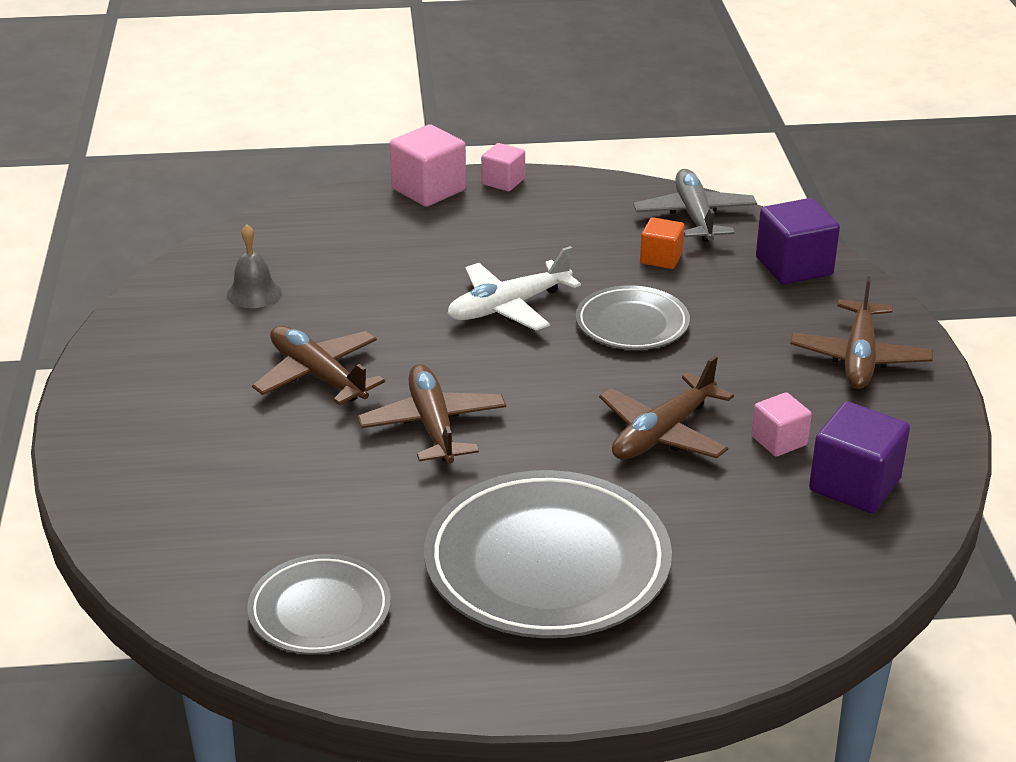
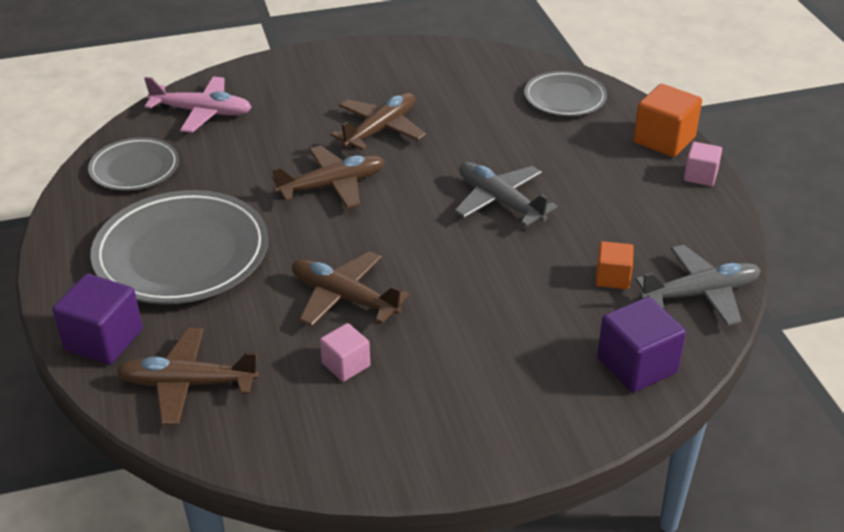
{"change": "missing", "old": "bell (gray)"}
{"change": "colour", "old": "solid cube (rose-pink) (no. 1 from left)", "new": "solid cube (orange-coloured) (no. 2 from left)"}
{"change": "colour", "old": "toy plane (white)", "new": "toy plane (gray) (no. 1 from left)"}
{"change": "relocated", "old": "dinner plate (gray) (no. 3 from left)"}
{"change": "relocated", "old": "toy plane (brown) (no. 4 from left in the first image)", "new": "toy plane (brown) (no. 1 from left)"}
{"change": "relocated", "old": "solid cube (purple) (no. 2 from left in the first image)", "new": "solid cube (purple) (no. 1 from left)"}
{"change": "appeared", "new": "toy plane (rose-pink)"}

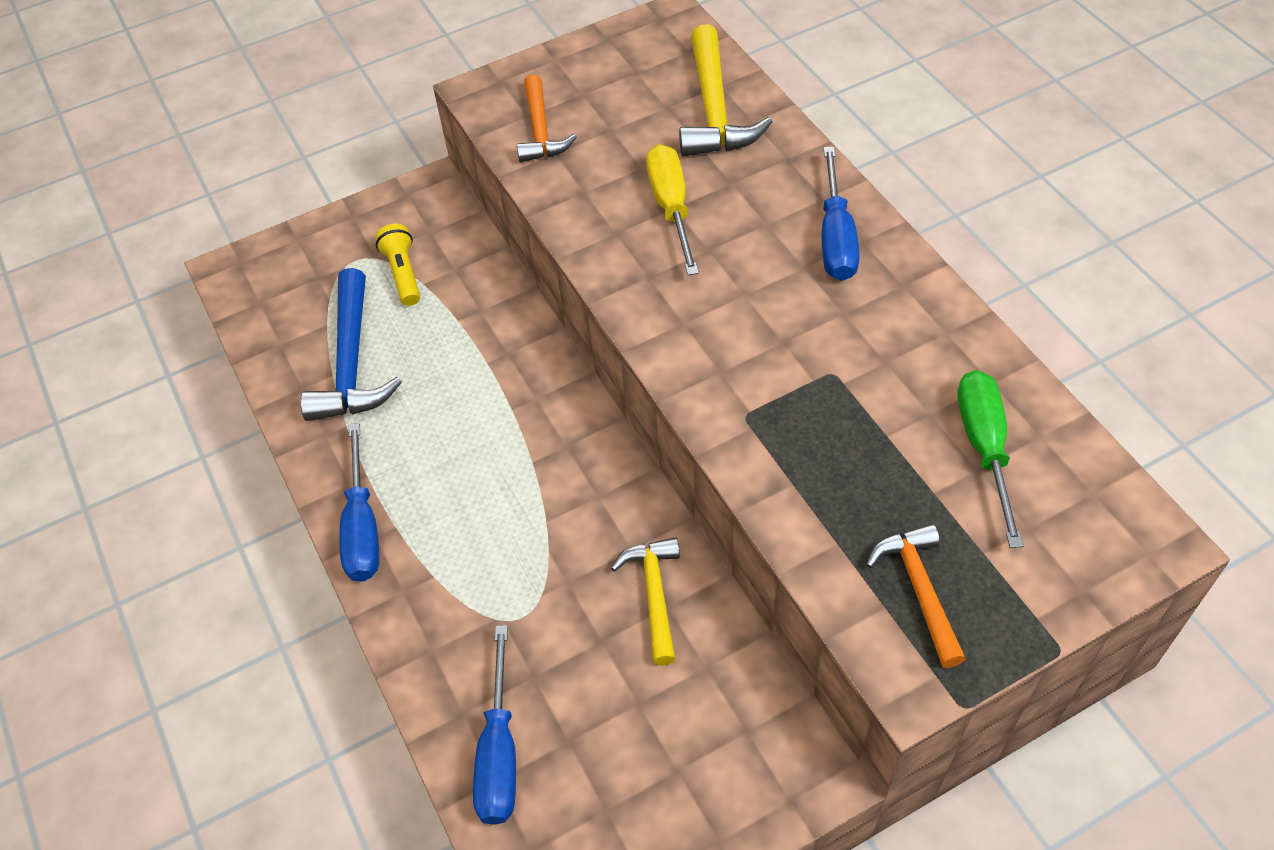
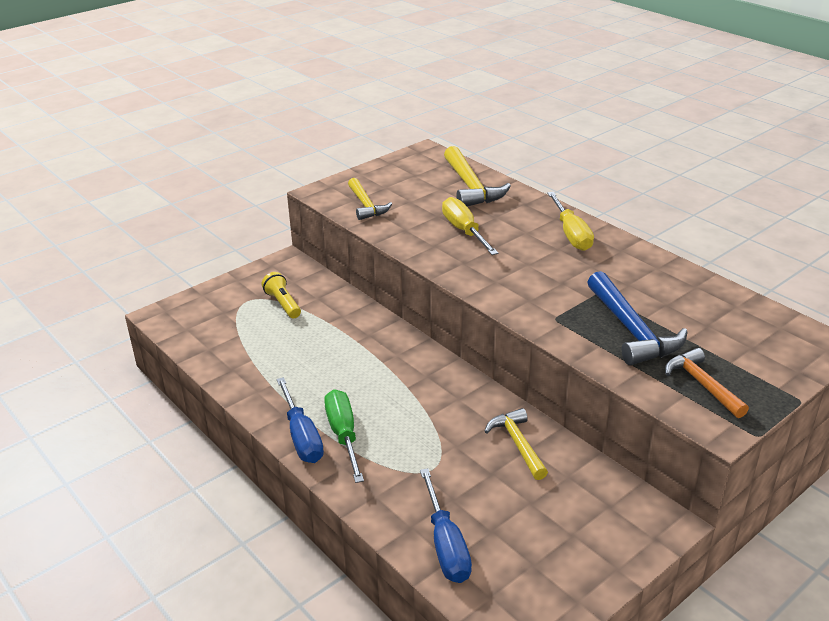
{"change": "relocated", "old": "claw hammer (royal blue)"}
{"change": "colour", "old": "claw hammer (orange-coloured) (no. 1 from left)", "new": "claw hammer (yellow) (no. 1 from left)"}
{"change": "colour", "old": "hand screwdriver (royal blue) (no. 3 from left)", "new": "hand screwdriver (yellow) (no. 2 from left)"}
{"change": "relocated", "old": "hand screwdriver (leaf-green)"}

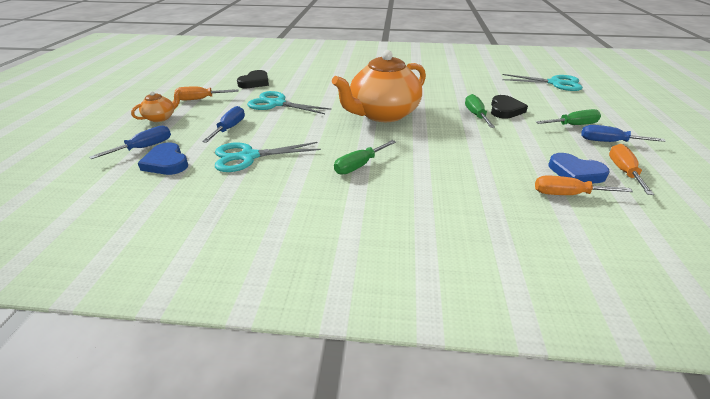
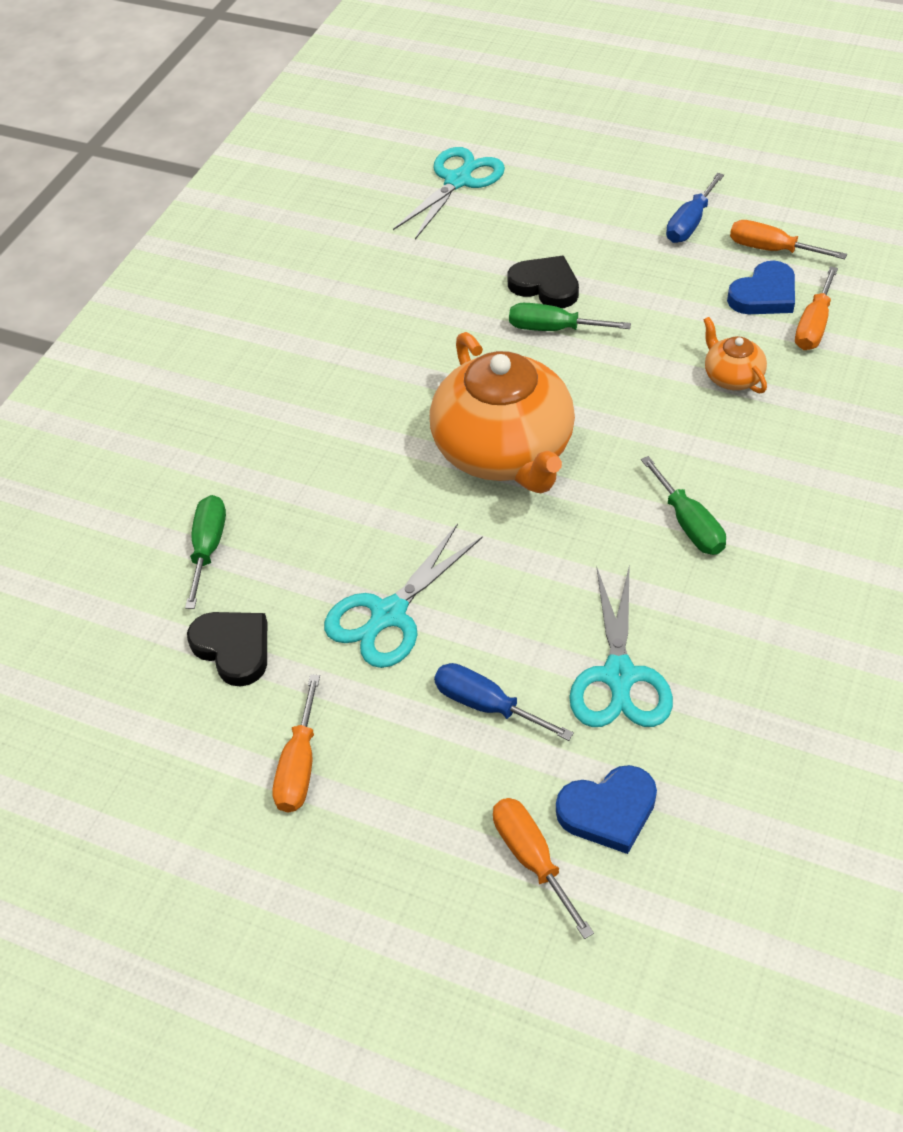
{"change": "colour", "old": "hand screwdriver (royal blue) (no. 1 from left)", "new": "hand screwdriver (orange-coloured) (no. 2 from left)"}
{"change": "relocated", "old": "teapot (orange-coloured) (no. 1 from left in the first image)", "new": "teapot (orange-coloured) (no. 2 from left)"}
{"change": "relocated", "old": "hand screwdriver (leaf-green) (no. 3 from left in the first image)", "new": "hand screwdriver (leaf-green) (no. 1 from left)"}

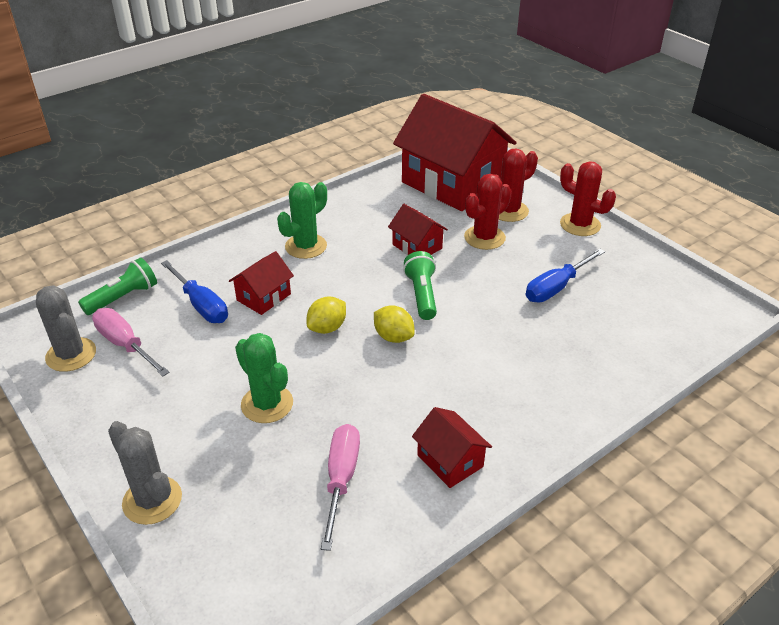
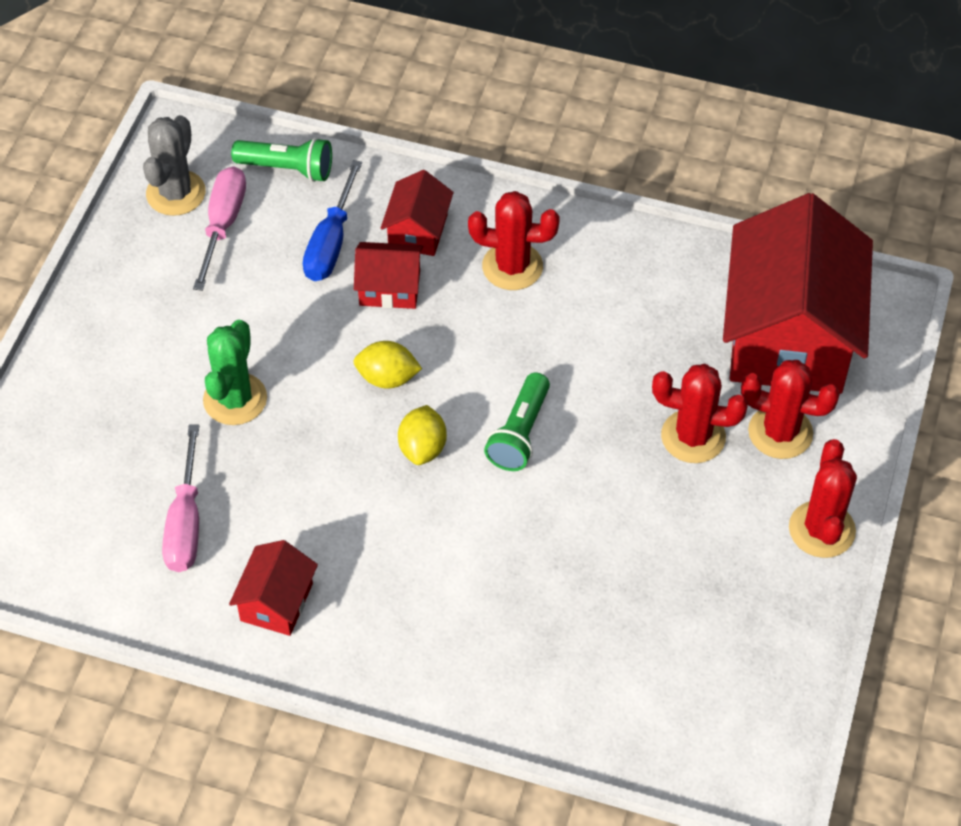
{"change": "missing", "old": "prickly plant (gray) (no. 2 from left)"}
{"change": "colour", "old": "prickly plant (leaf-green) (no. 2 from left)", "new": "prickly plant (crimson) (no. 1 from left)"}
{"change": "spun", "old": "hand screwdriver (rose-pink) (no. 2 from left in the first image)", "degrees": 120}
{"change": "relocated", "old": "toy house (crimson) (no. 2 from left in the first image)", "new": "toy house (crimson) (no. 3 from left)"}
{"change": "spun", "old": "flashlight (leaf-green) (no. 2 from left)", "degrees": 150}
{"change": "missing", "old": "hand screwdriver (royal blue) (no. 2 from left)"}

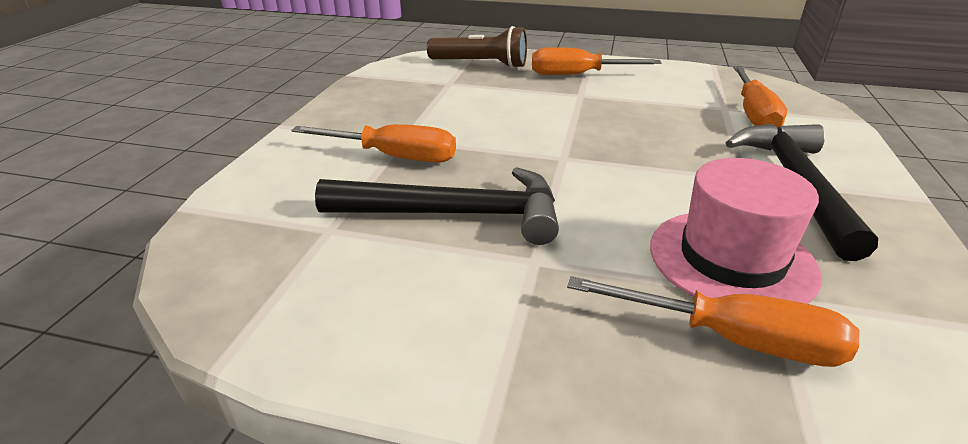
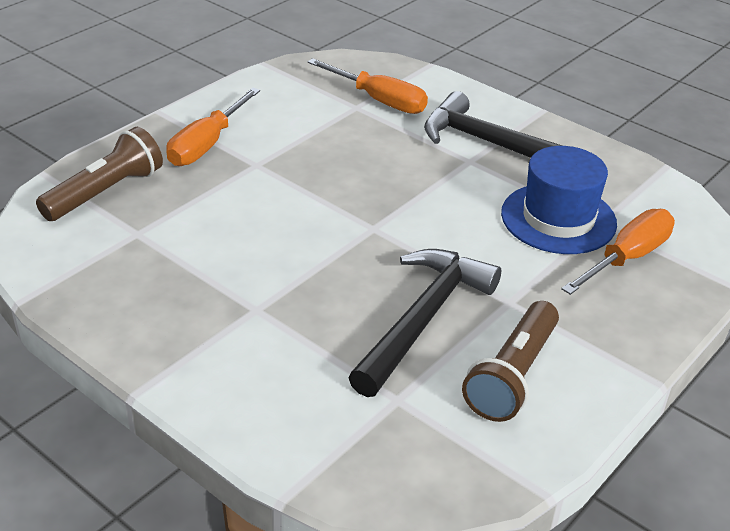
{"change": "missing", "old": "hand screwdriver (orange-coloured) (no. 1 from left)"}
{"change": "colour", "old": "hat (rose-pink)", "new": "hat (royal blue)"}
{"change": "appeared", "new": "flashlight (brown) (no. 2 from left)"}

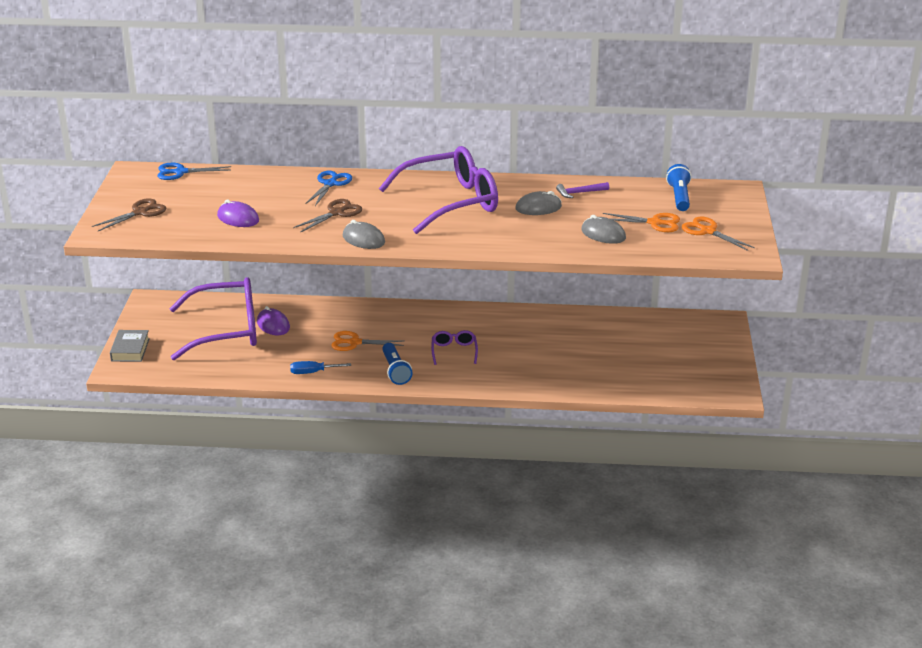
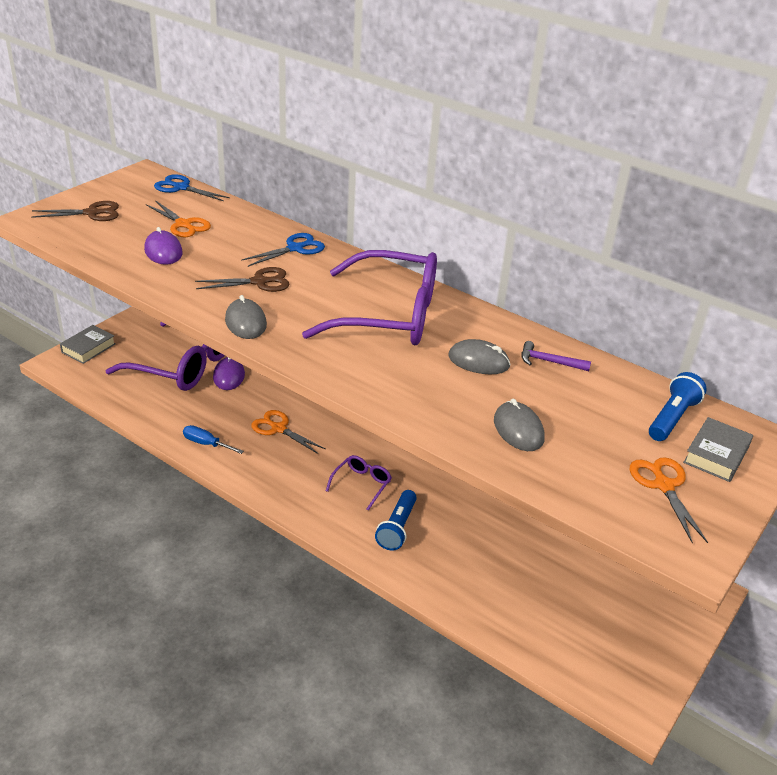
{"change": "relocated", "old": "flashlight (royal blue) (no. 1 from left)"}
{"change": "relocated", "old": "scissors (orange-coloured) (no. 2 from left in the first image)", "new": "scissors (orange-coloured) (no. 1 from left)"}
{"change": "appeared", "new": "hardback (gray) (no. 2 from left)"}

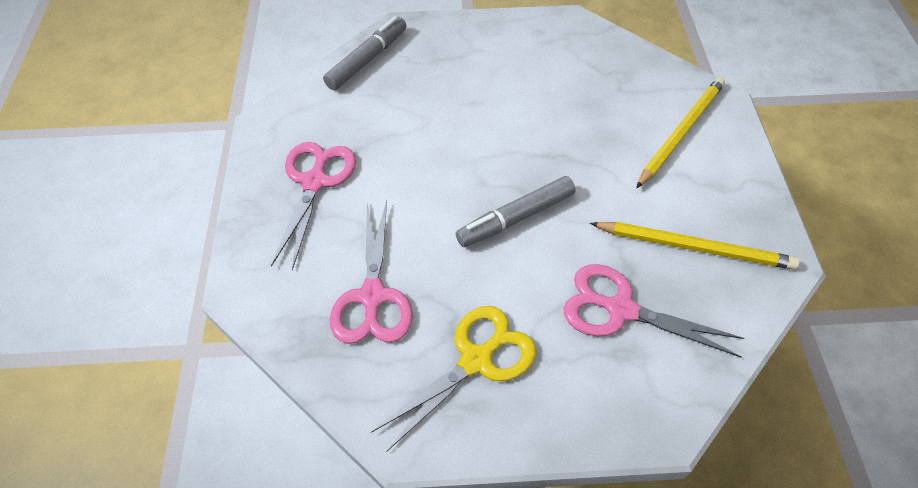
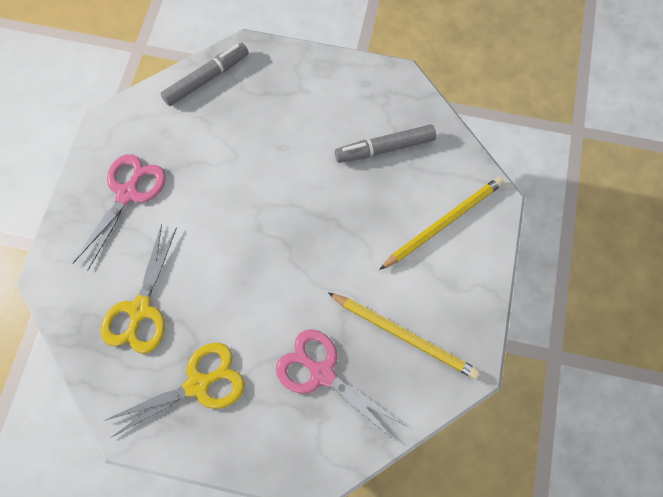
{"change": "colour", "old": "scissors (rose-pink) (no. 2 from left)", "new": "scissors (yellow) (no. 1 from left)"}
{"change": "relocated", "old": "marker pen (gray) (no. 2 from left)"}

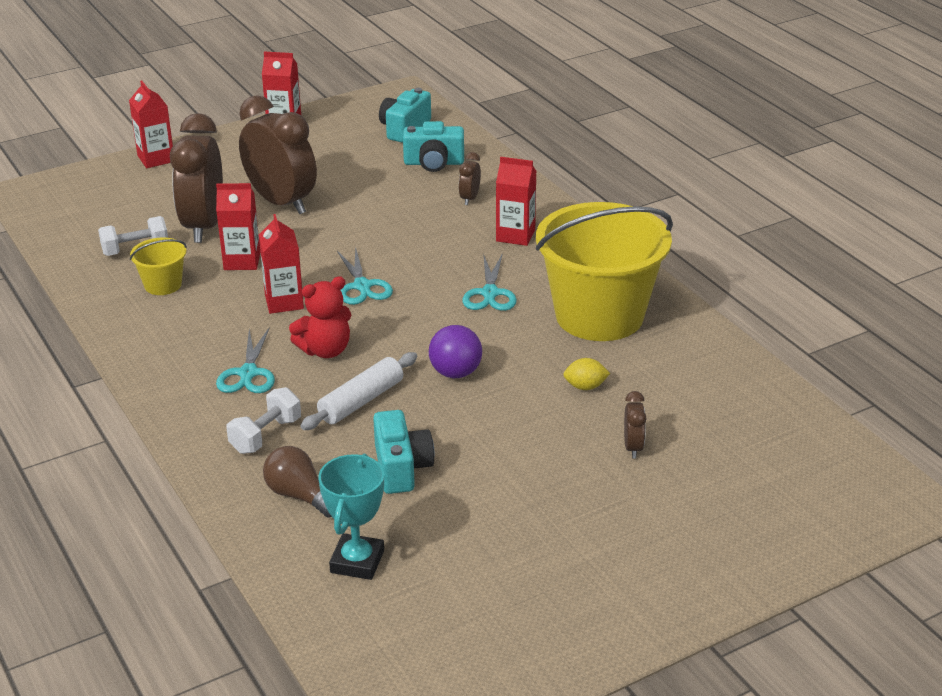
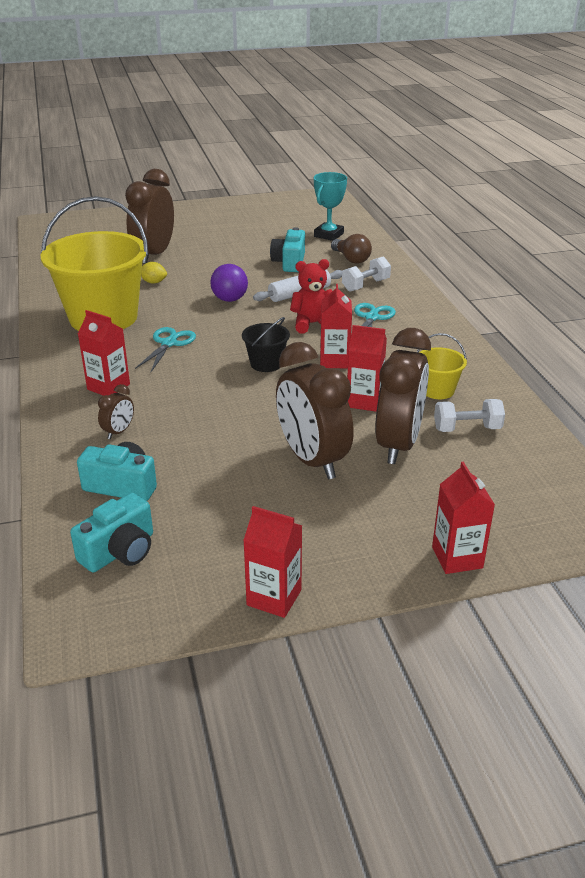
{"change": "exchanged", "old": "scissors (aqua) (no. 2 from left)", "new": "bucket (jet-black)"}
{"change": "size", "old": "alarm clock (brown) (no. 4 from left in the first image)", "factor": 2.33}

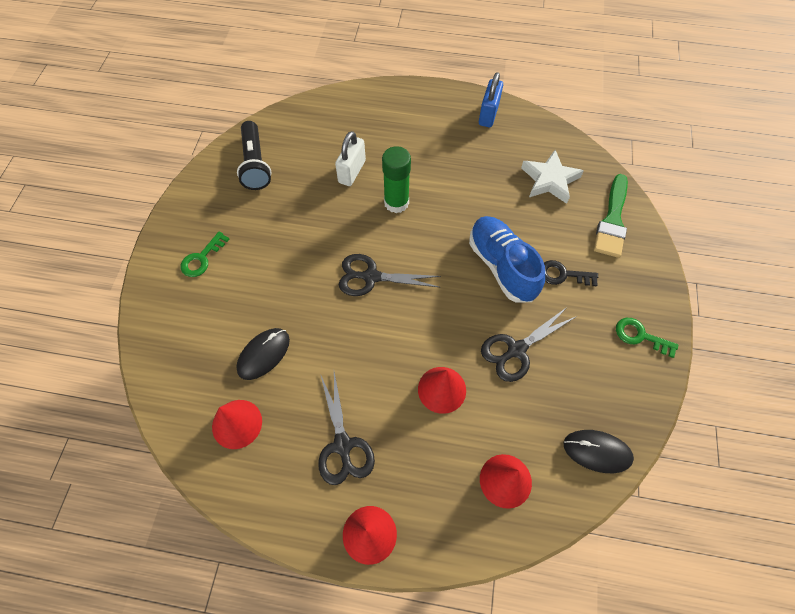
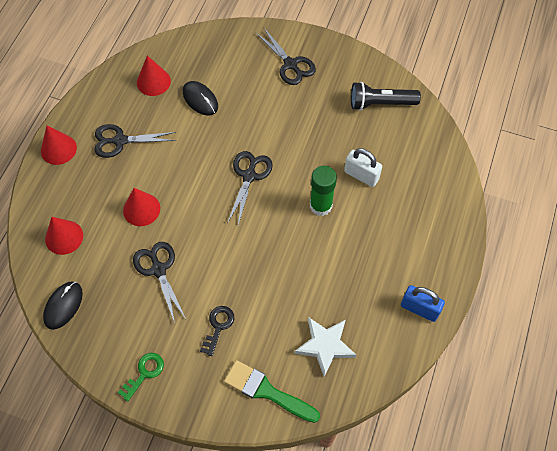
{"change": "exchanged", "old": "door key (leaf-green) (no. 1 from left)", "new": "scissors (jet-black) (no. 4 from left)"}
{"change": "missing", "old": "sneaker (royal blue)"}

